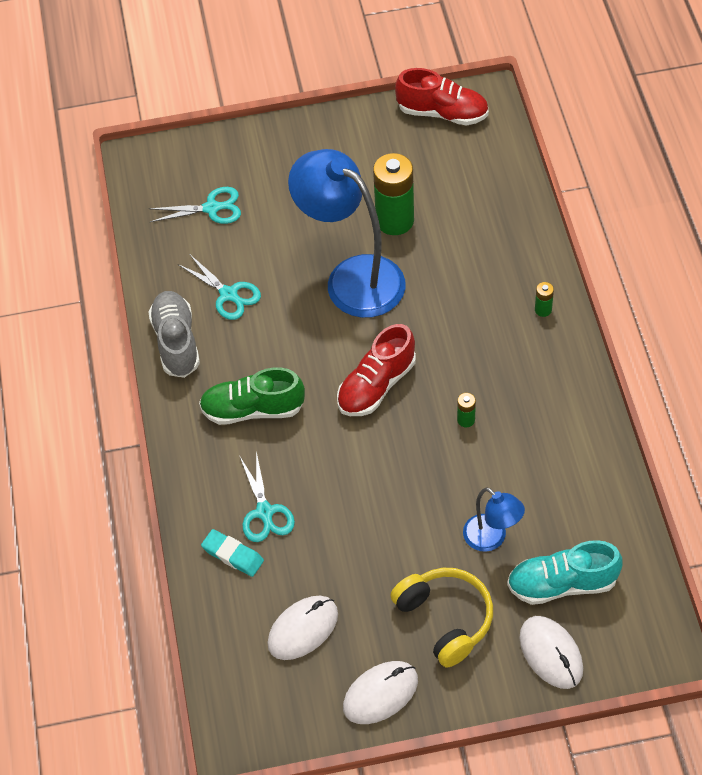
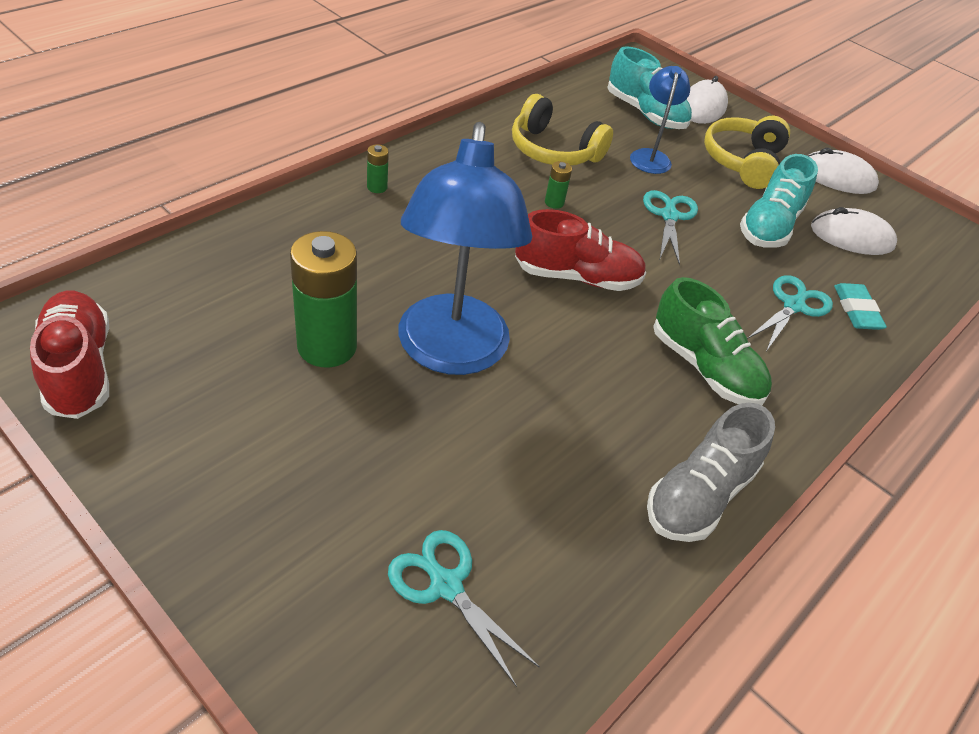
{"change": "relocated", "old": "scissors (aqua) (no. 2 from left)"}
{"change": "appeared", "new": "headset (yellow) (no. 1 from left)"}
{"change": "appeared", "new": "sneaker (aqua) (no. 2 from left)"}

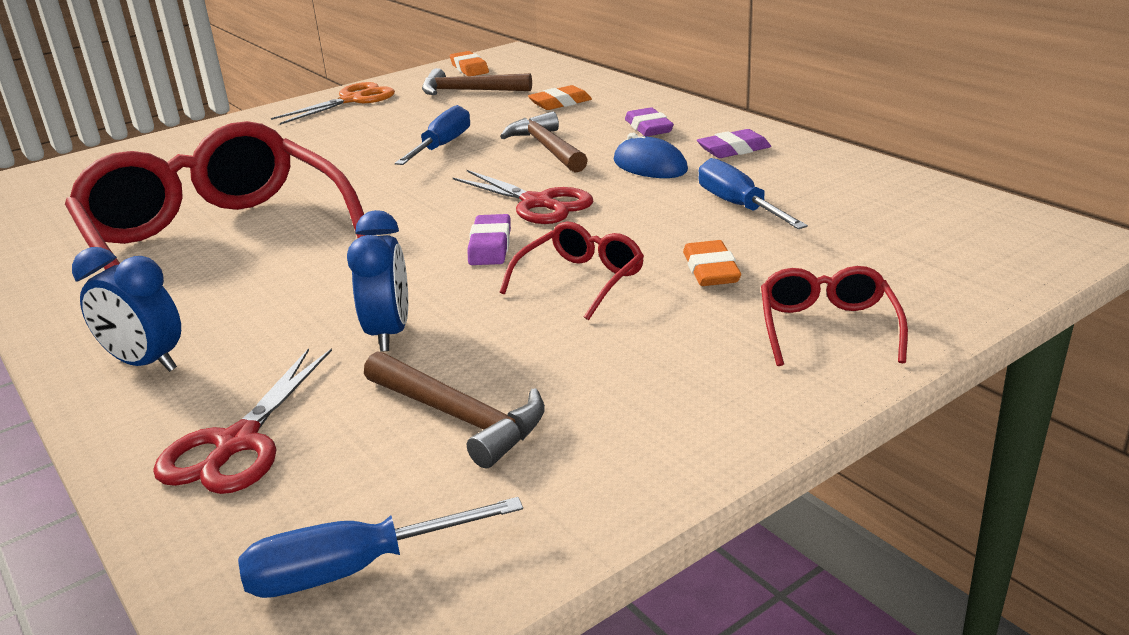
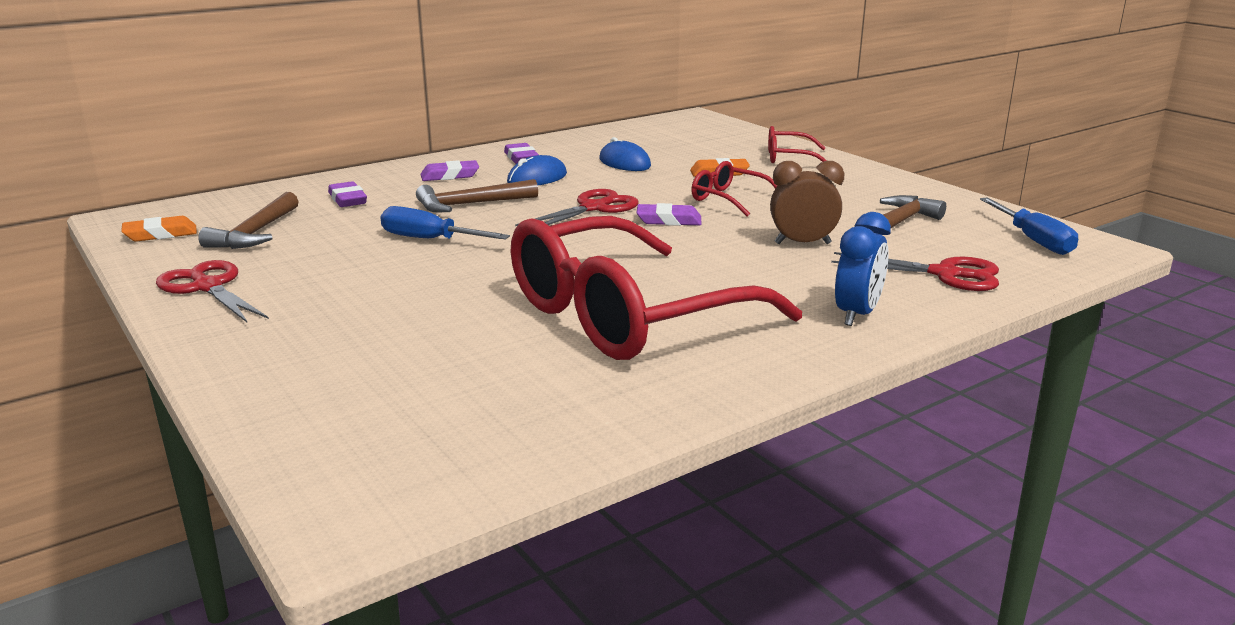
{"change": "colour", "old": "scissors (orange-coloured)", "new": "scissors (crimson) (no. 1 from left)"}
{"change": "colour", "old": "alarm clock (royal blue) (no. 2 from left)", "new": "alarm clock (brown)"}
{"change": "colour", "old": "eraser (orange-coloured) (no. 2 from left)", "new": "eraser (purple) (no. 1 from left)"}
{"change": "exchanged", "old": "hand screwdriver (royal blue) (no. 3 from left)", "new": "PC mouse (royal blue) (no. 2 from left)"}

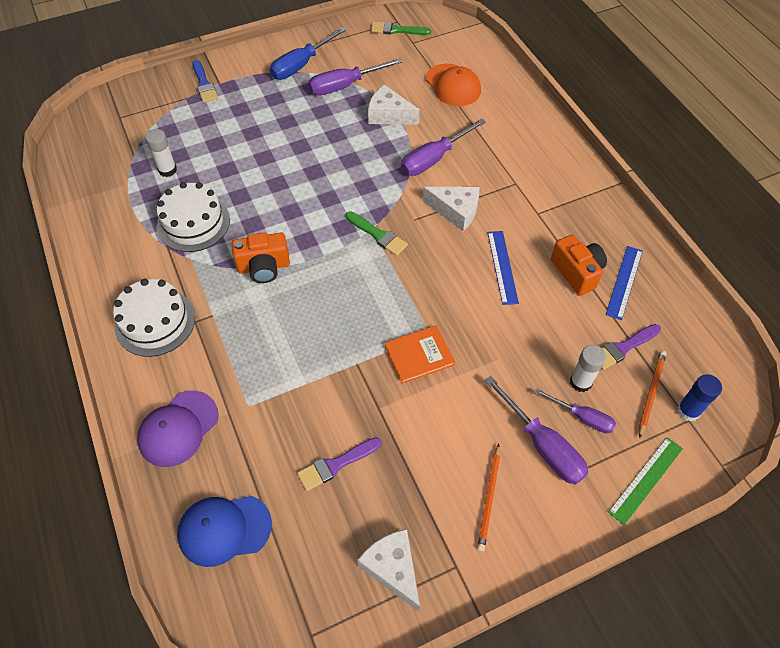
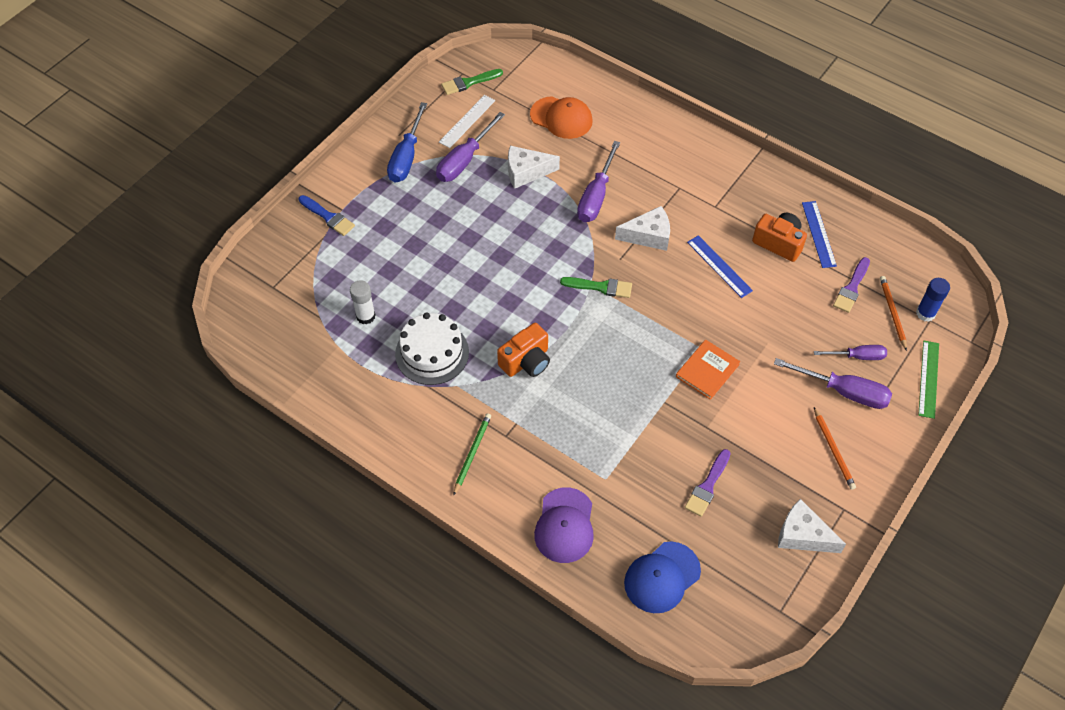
{"change": "exchanged", "old": "layer cake (white) (no. 1 from left)", "new": "wooden pencil (leaf-green)"}
{"change": "missing", "old": "stick of glue (white) (no. 2 from left)"}
{"change": "appeared", "new": "ruler (white)"}

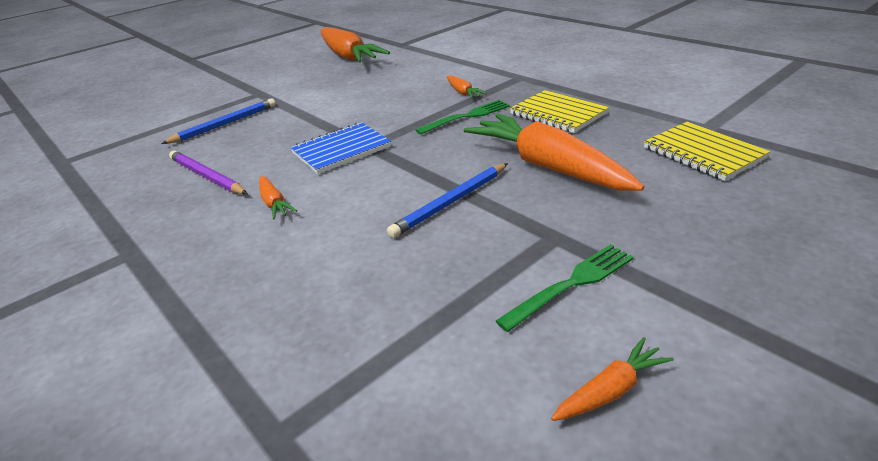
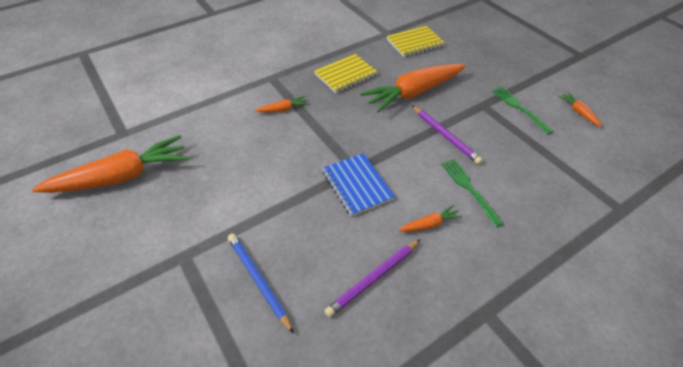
{"change": "colour", "old": "wooden pencil (royal blue) (no. 2 from left)", "new": "wooden pencil (purple) (no. 2 from left)"}
{"change": "relocated", "old": "fork (leaf-green) (no. 1 from left)"}

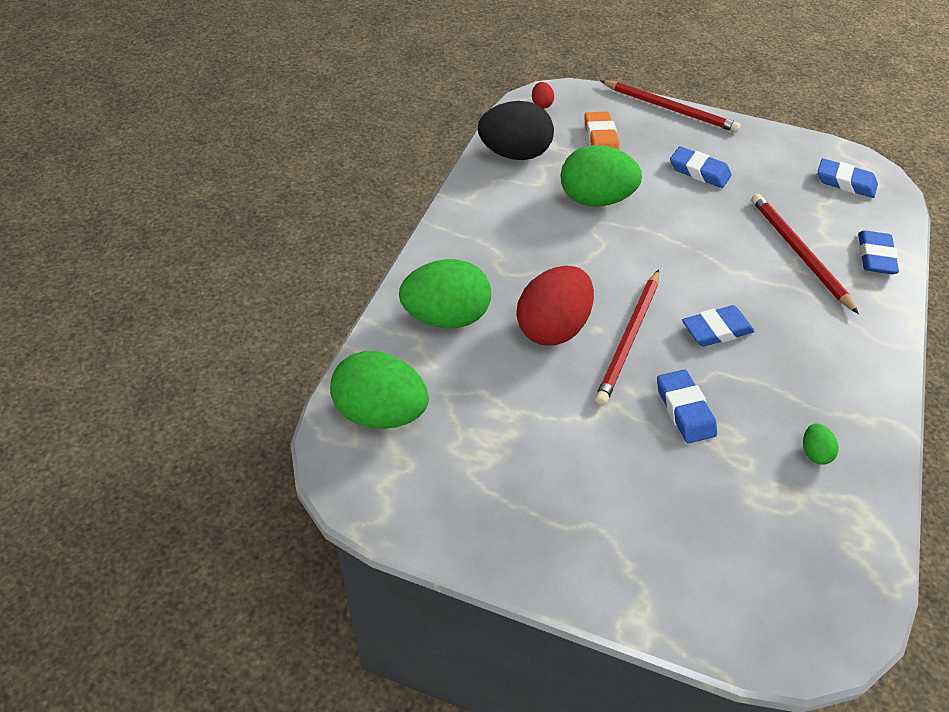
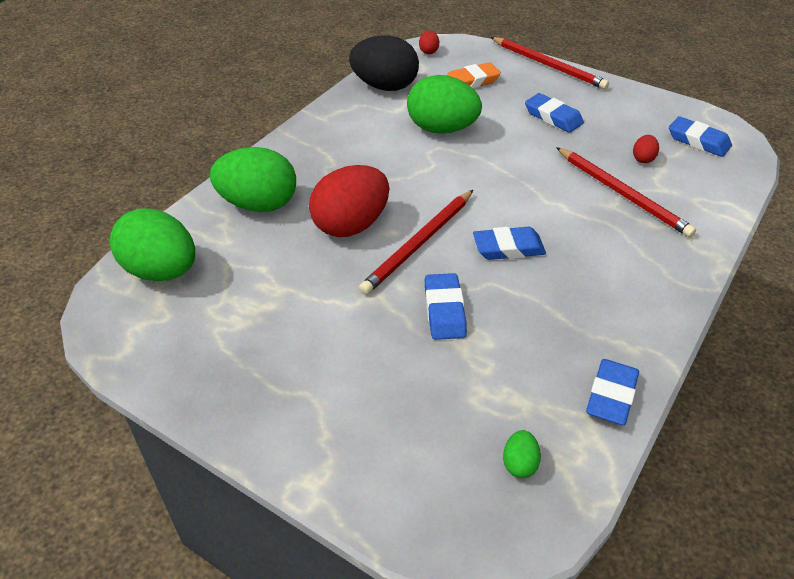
{"change": "spun", "old": "eraser (orange-coloured)", "degrees": 60}
{"change": "spun", "old": "wooden pencil (crimson) (no. 3 from left)", "degrees": 150}
{"change": "relocated", "old": "egg (leaf-green) (no. 4 from left)"}
{"change": "relocated", "old": "eraser (royal blue) (no. 5 from left in the first image)", "new": "eraser (royal blue) (no. 4 from left)"}
{"change": "appeared", "new": "egg (crimson) (no. 3 from left)"}

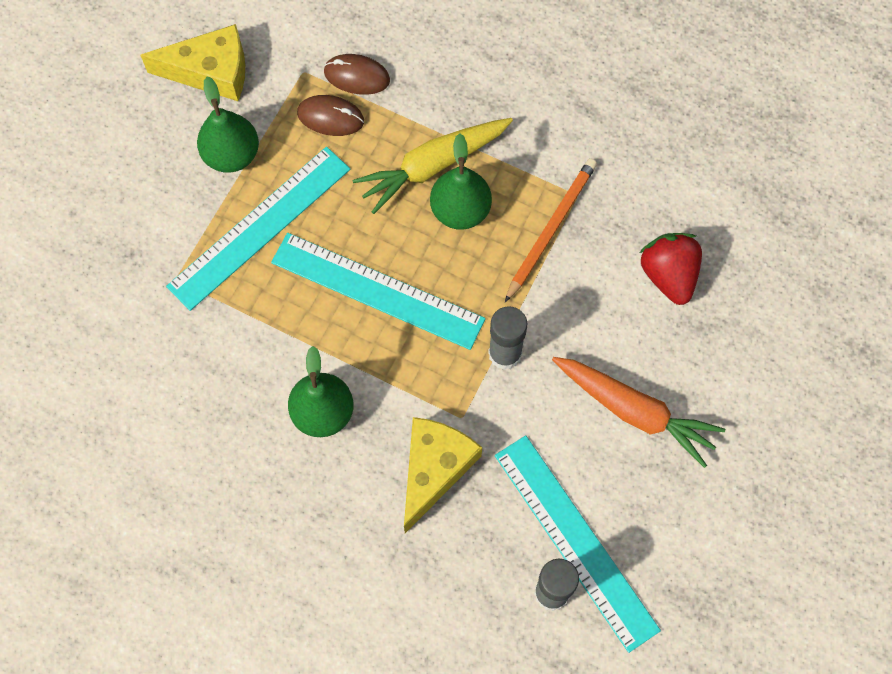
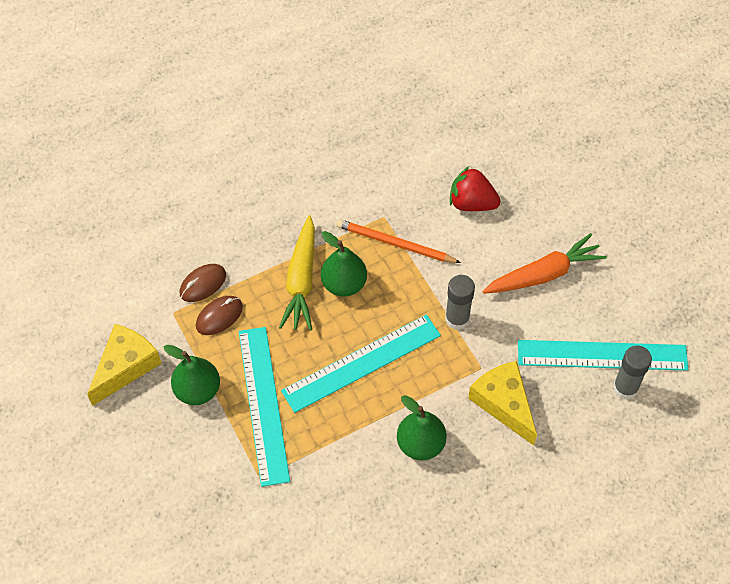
{"change": "spun", "old": "wooden pencil (orange-coloured)", "degrees": -45}

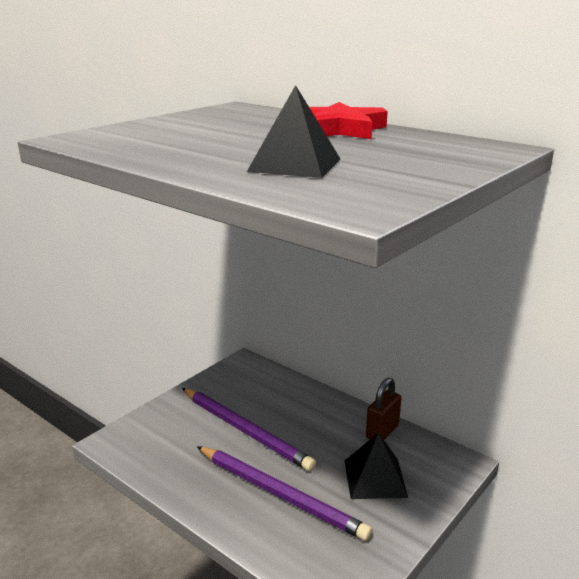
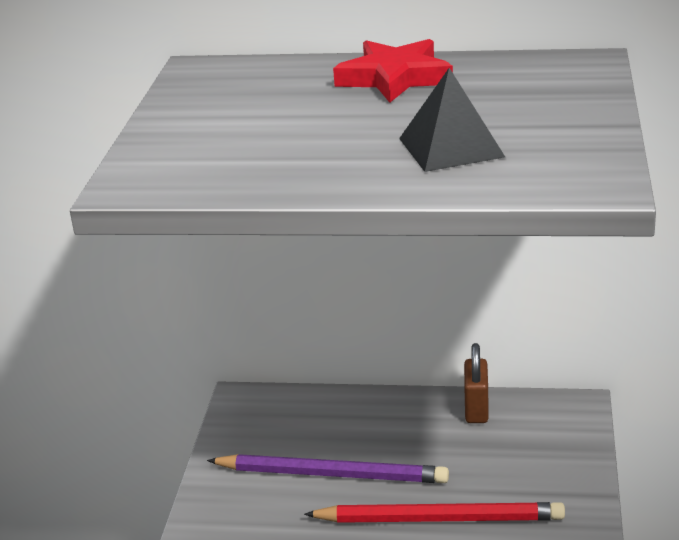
{"change": "colour", "old": "wooden pencil (purple) (no. 2 from left)", "new": "wooden pencil (crimson)"}
{"change": "missing", "old": "pyramid shape (jet-black) (no. 2 from left)"}

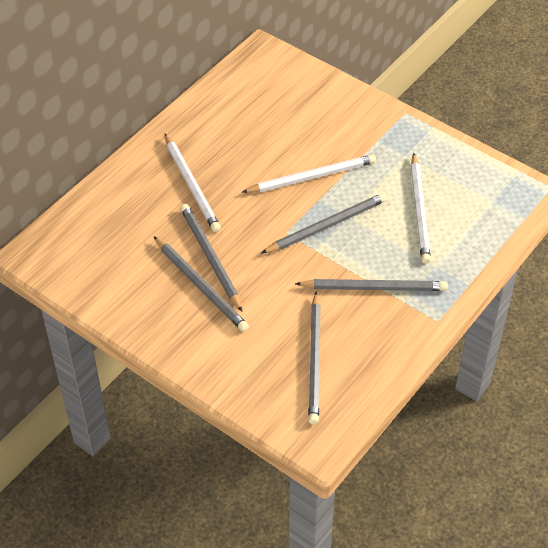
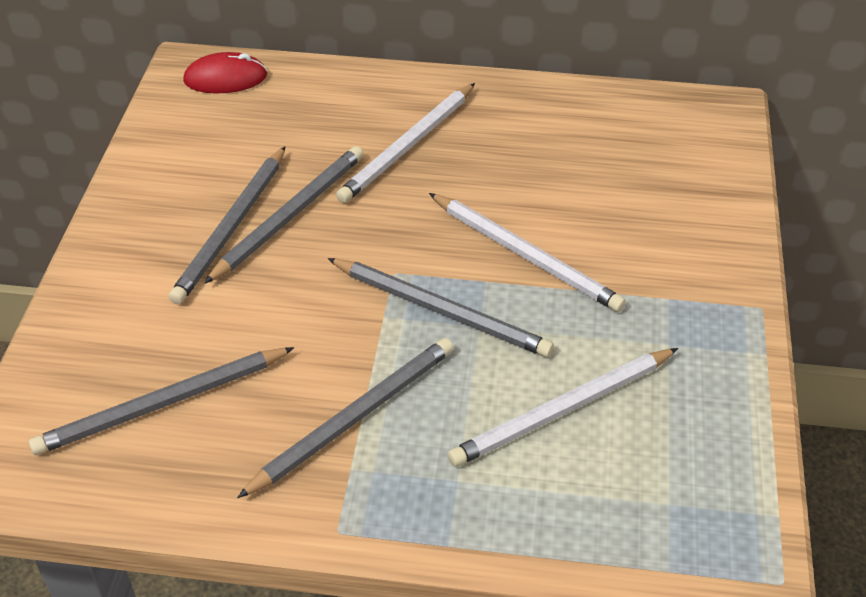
{"change": "spun", "old": "wooden pencil (gray) (no. 5 from left in the first image)", "degrees": -105}
{"change": "appeared", "new": "PC mouse (crimson)"}

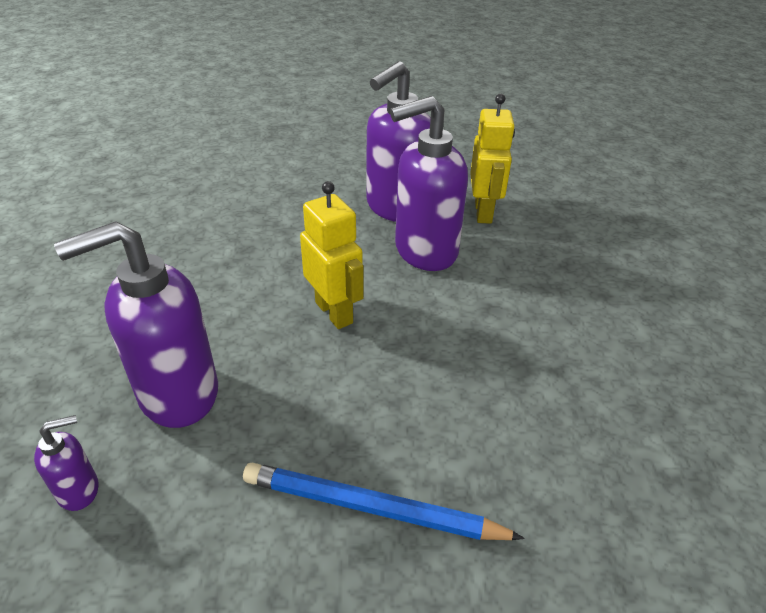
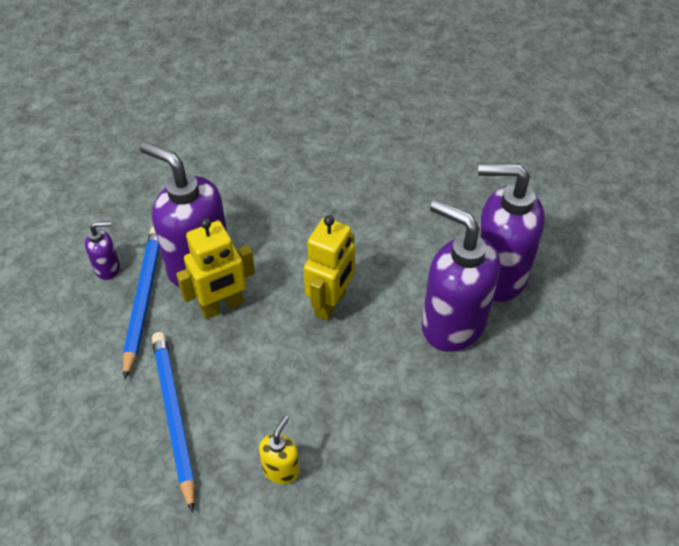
{"change": "spun", "old": "soap pump (purple) (no. 1 from left)", "degrees": -45}
{"change": "relocated", "old": "toy robot (yellow) (no. 2 from left in the first image)", "new": "toy robot (yellow) (no. 1 from left)"}
{"change": "appeared", "new": "wooden pencil (royal blue) (no. 1 from left)"}
{"change": "appeared", "new": "soap pump (yellow)"}

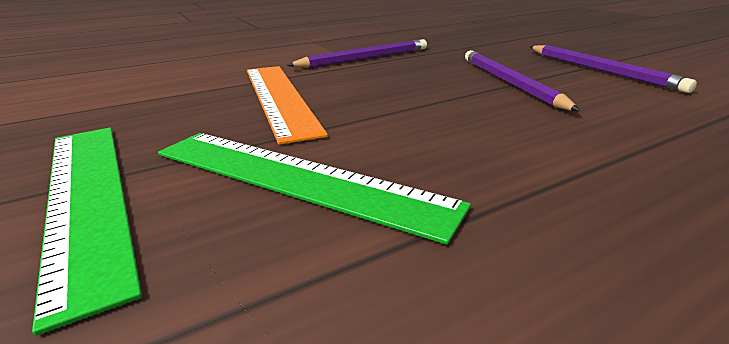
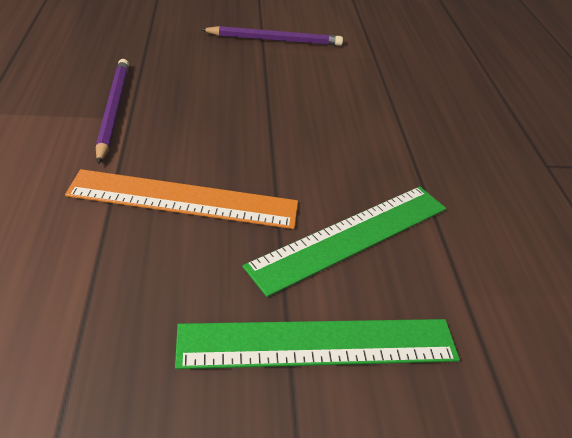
{"change": "missing", "old": "wooden pencil (purple) (no. 2 from left)"}

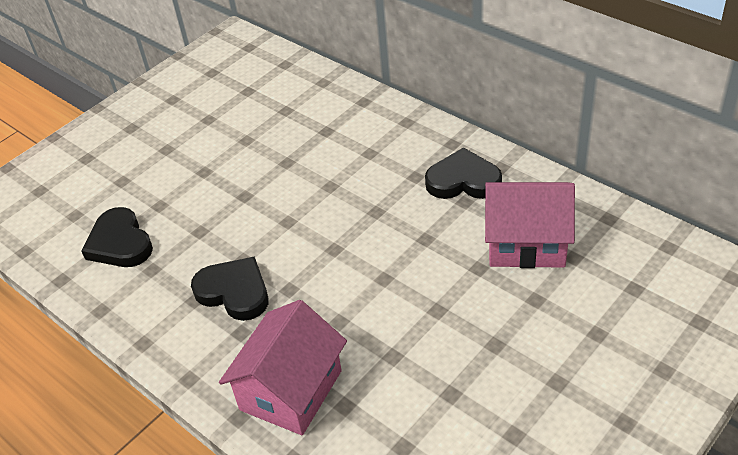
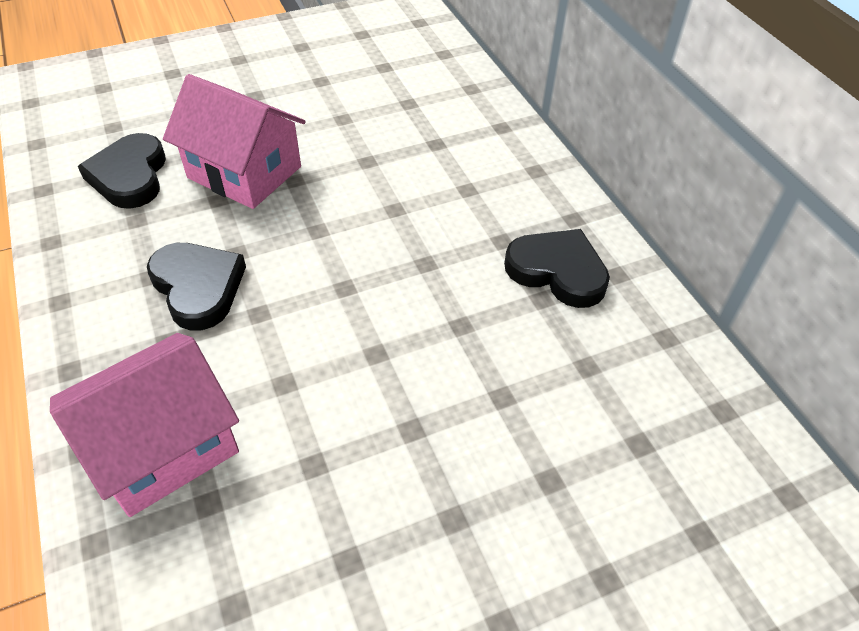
{"change": "relocated", "old": "toy house (rose-pink) (no. 2 from left)"}

